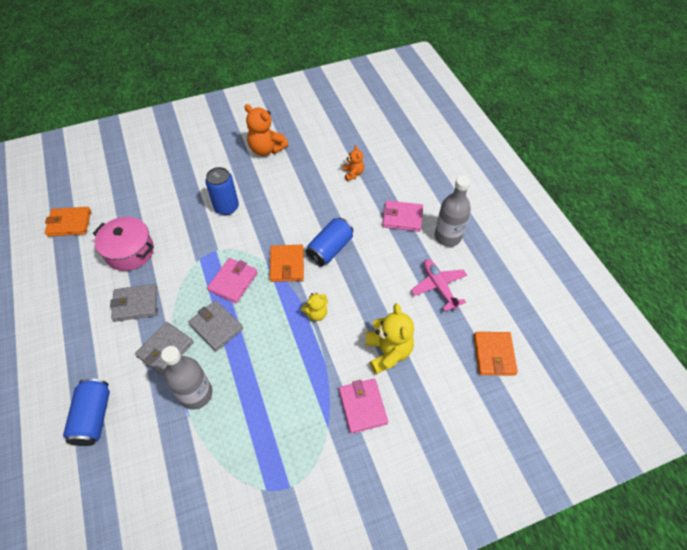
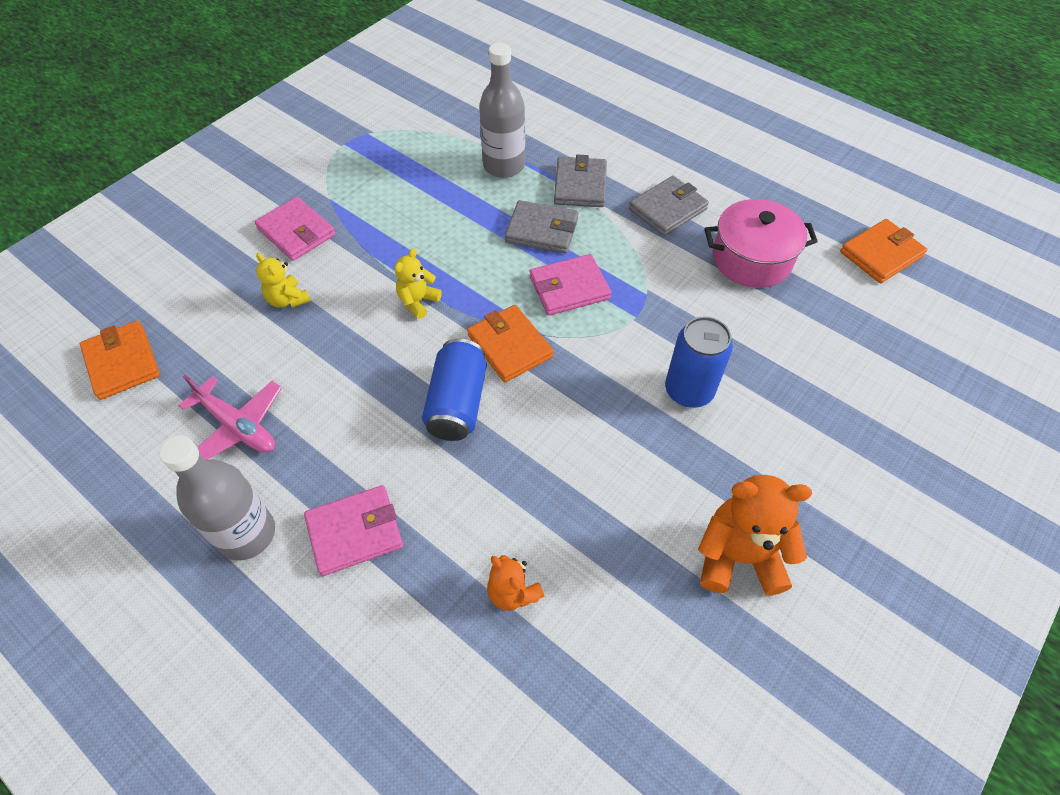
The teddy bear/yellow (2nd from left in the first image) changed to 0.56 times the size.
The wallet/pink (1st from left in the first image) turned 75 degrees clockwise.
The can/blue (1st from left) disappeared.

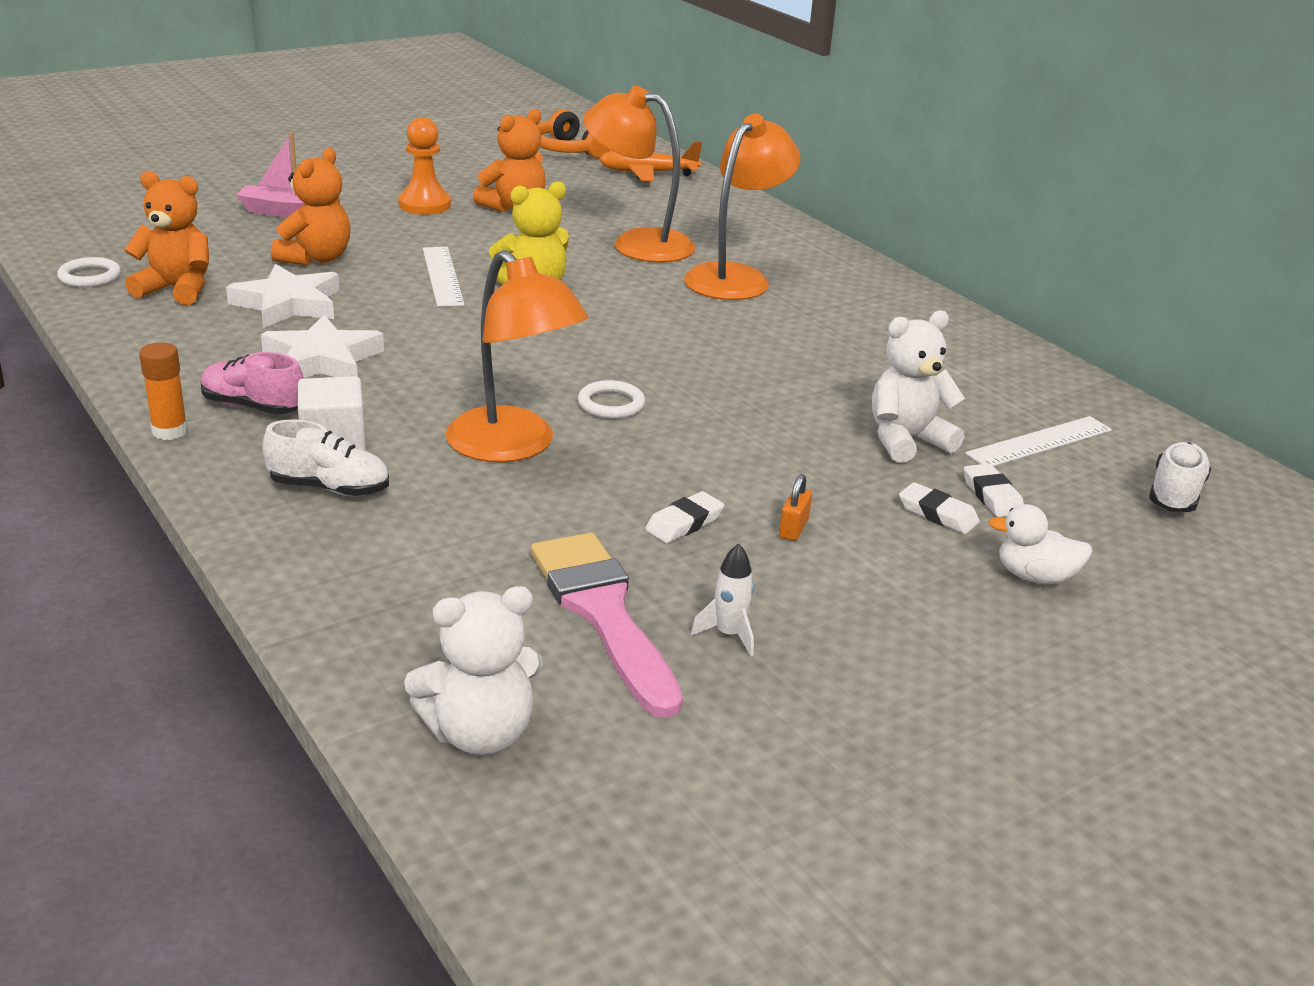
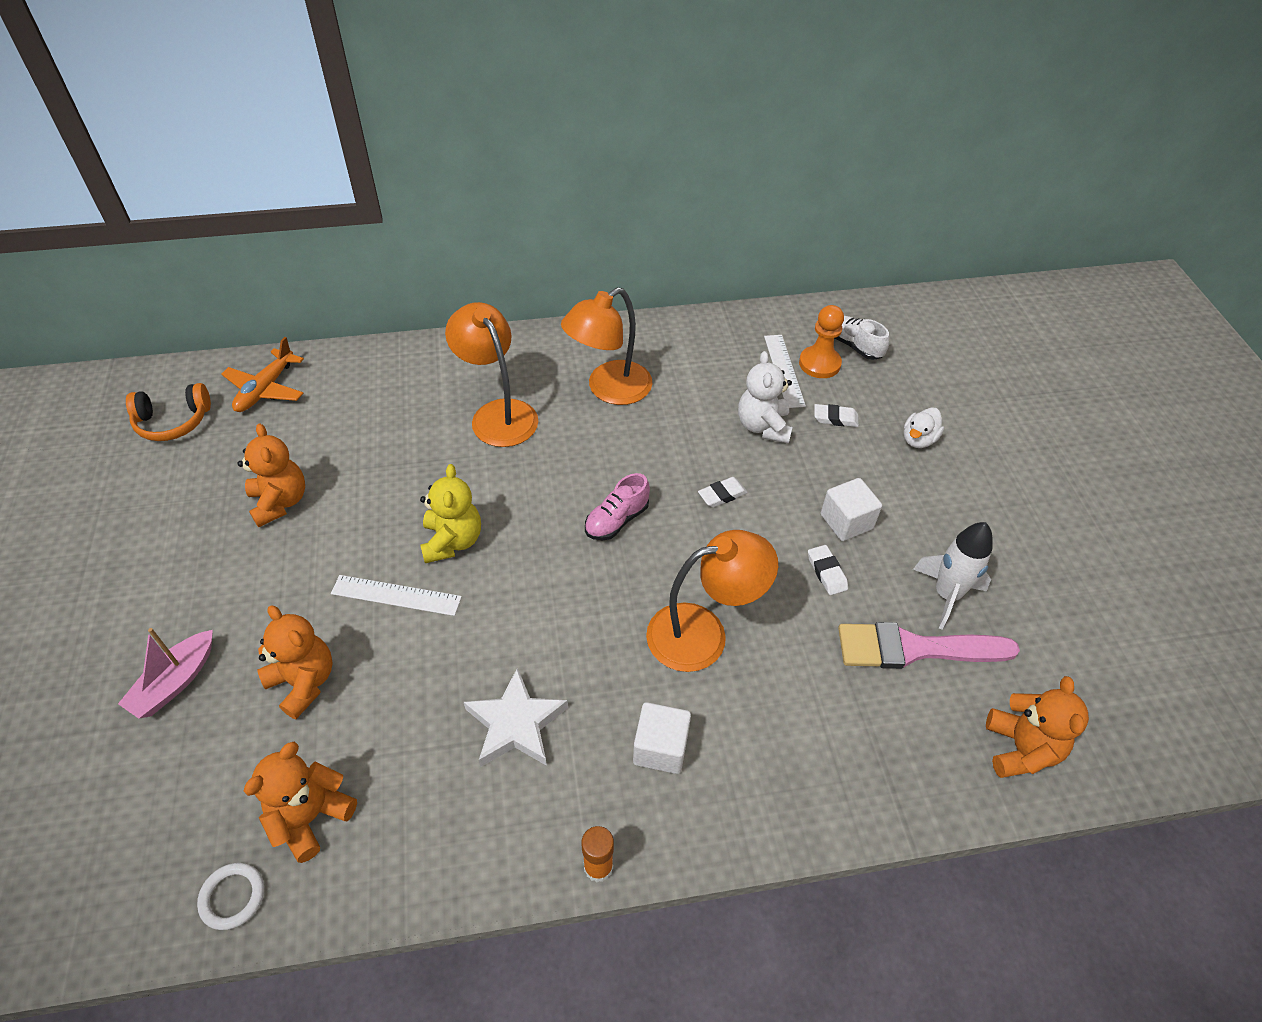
The lamp/orange (2nd from left) moved.
The shoe/pink moved.
The eraser/white (2nd from left in the first image) moved.
The pawn/orange moved.
The padlock/orange was replaced by the cube/white (2nd from left).
The rocket/white changed to 1.86 times the size.
The teddy bear/white (1st from left) became the teddy bear/orange (4th from left).
The star/white (1st from left) disappeared.
The shoe/white (1st from left) disappeared.
The ring/white (2nd from left) disappeared.

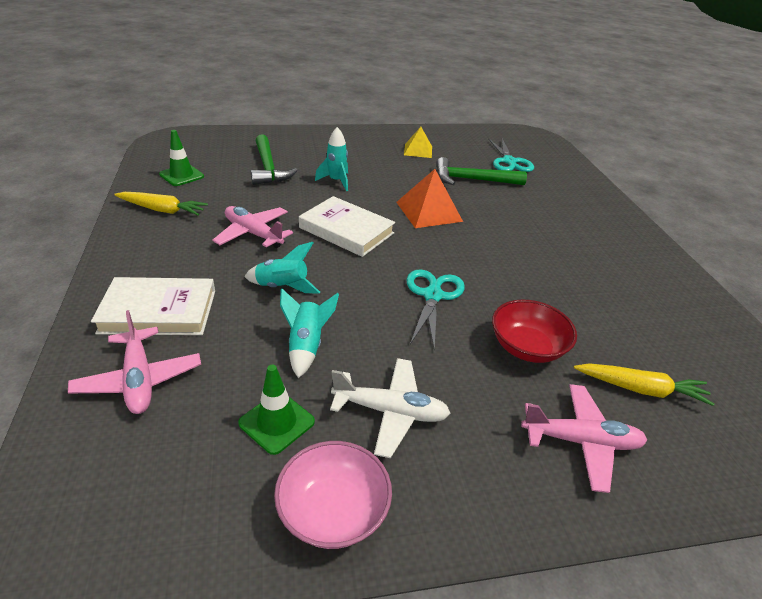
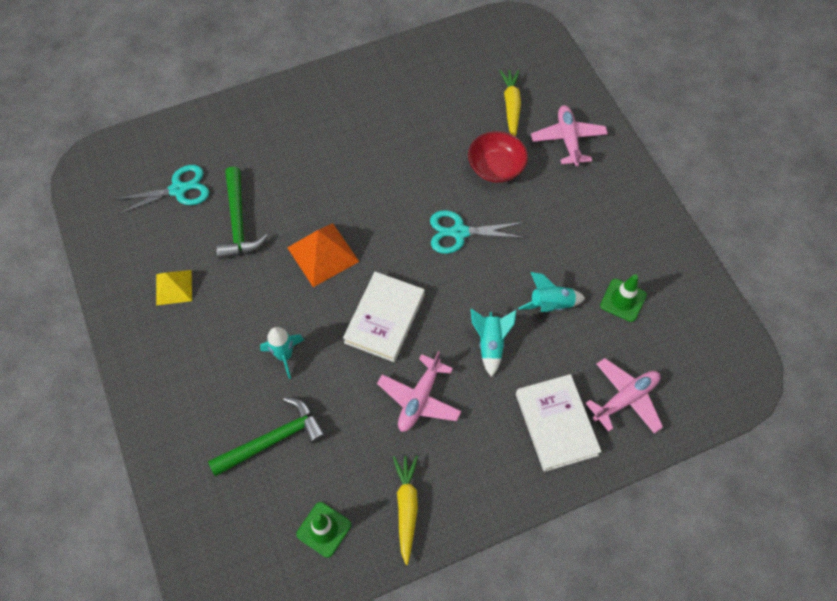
The bowl/pink disappeared.
The plane/white disappeared.

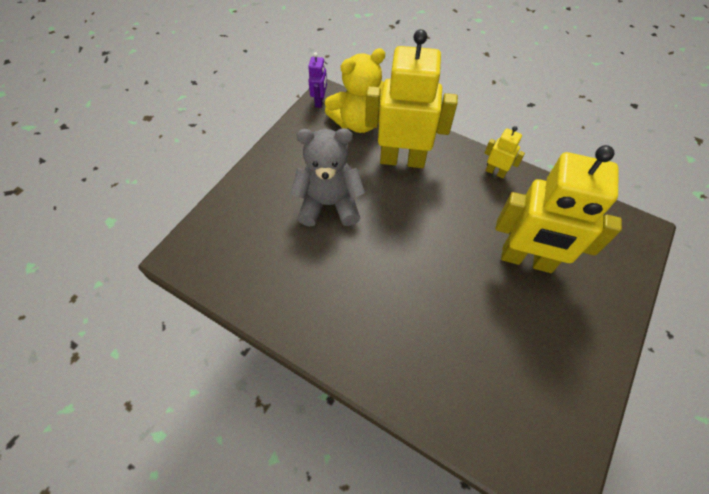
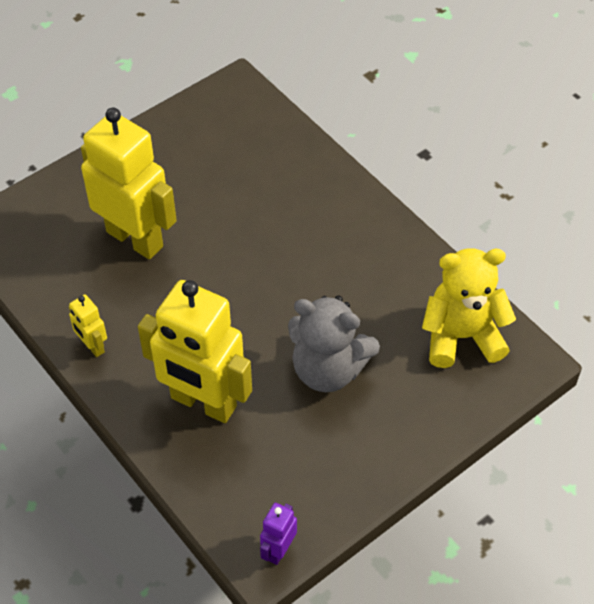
The teddy bear/yellow moved.

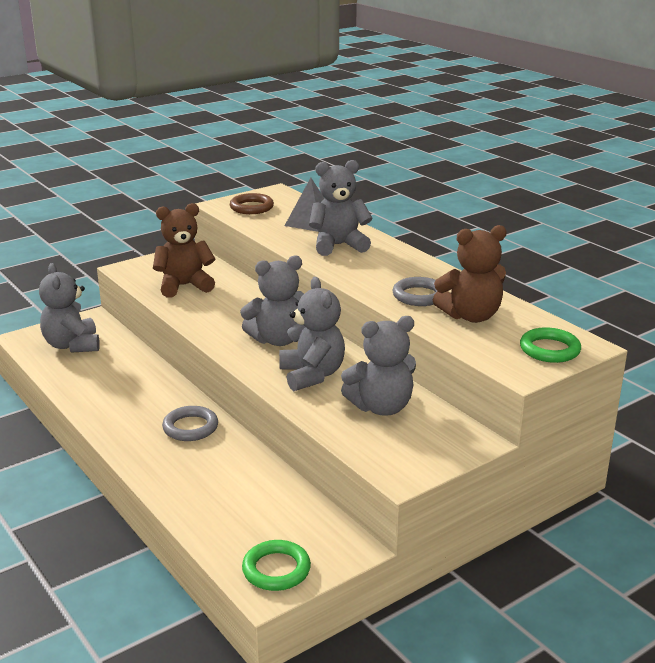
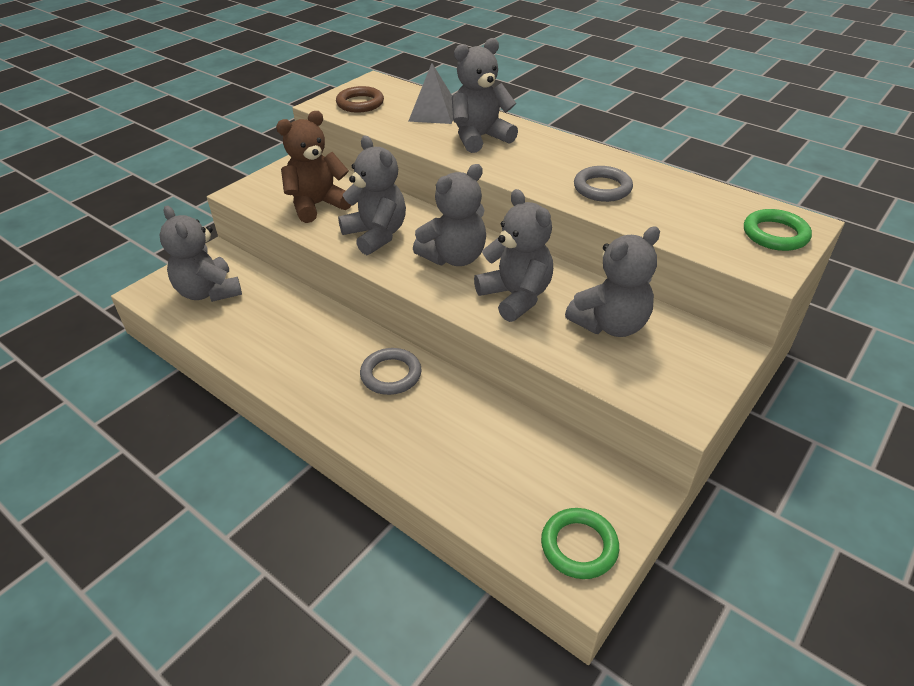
The teddy bear/grey (2nd from left) appeared.
The teddy bear/brown (2nd from left) disappeared.

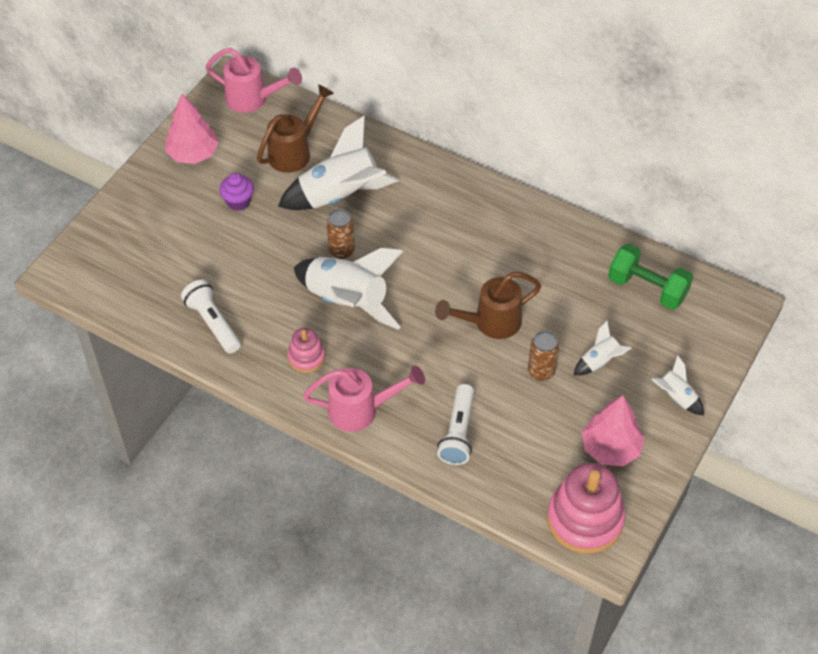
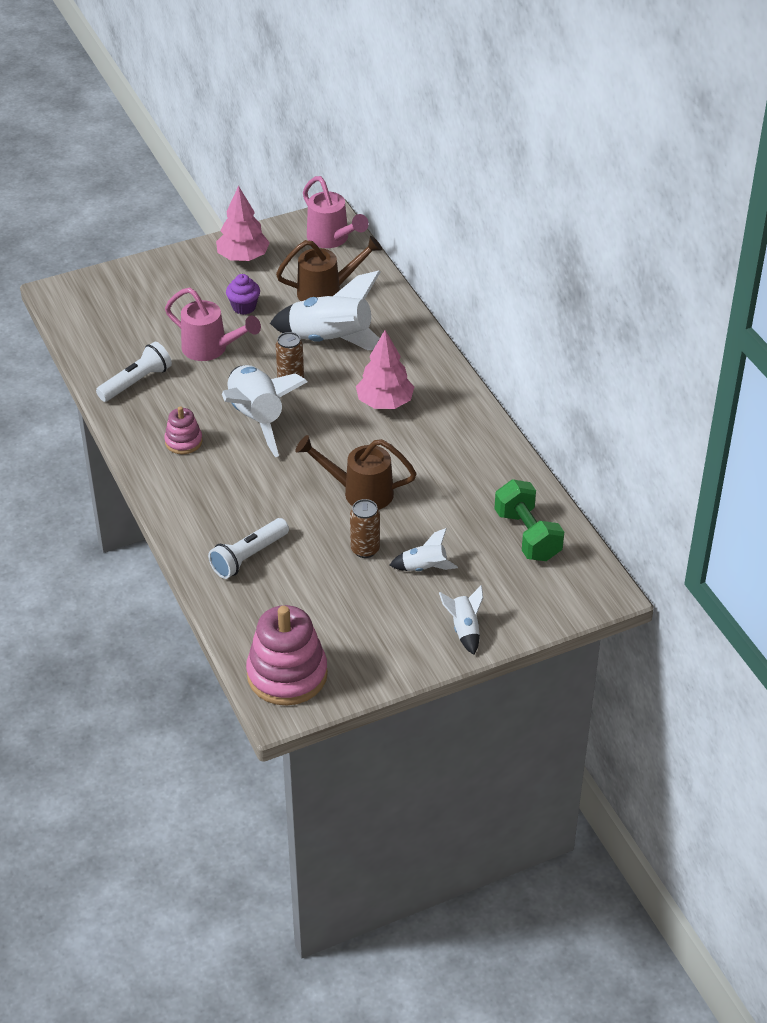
The flashlight/white (1st from left) turned 45 degrees clockwise.
The watering can/pink (2nd from left in the first image) moved.
The tree/pink (2nd from left) moved.

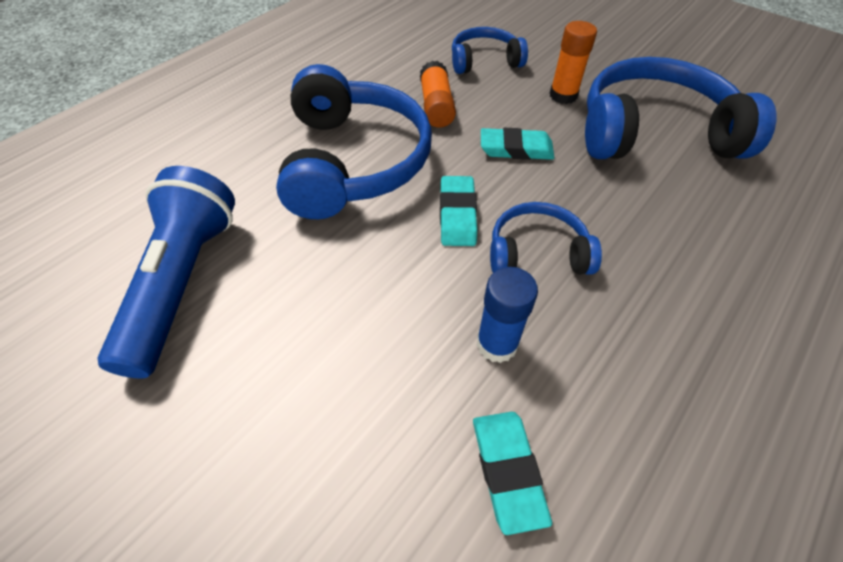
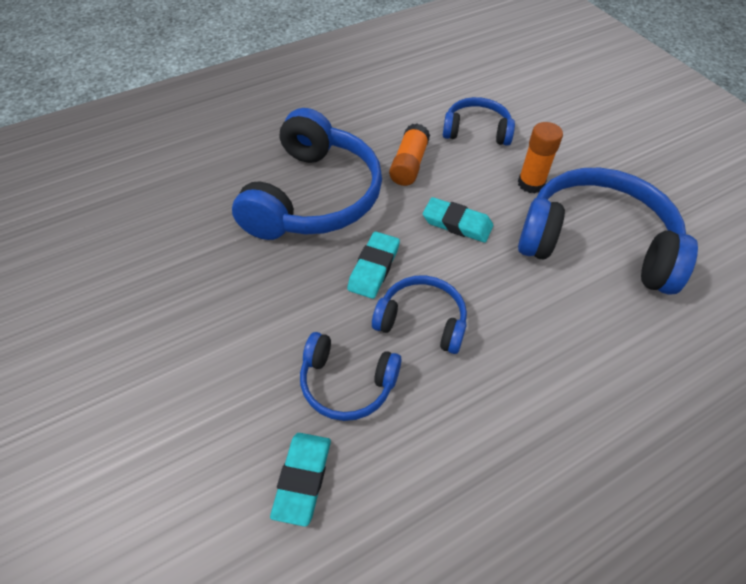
The glue stick/blue was replaced by the headphones/blue (2nd from left).
The flashlight/blue disappeared.

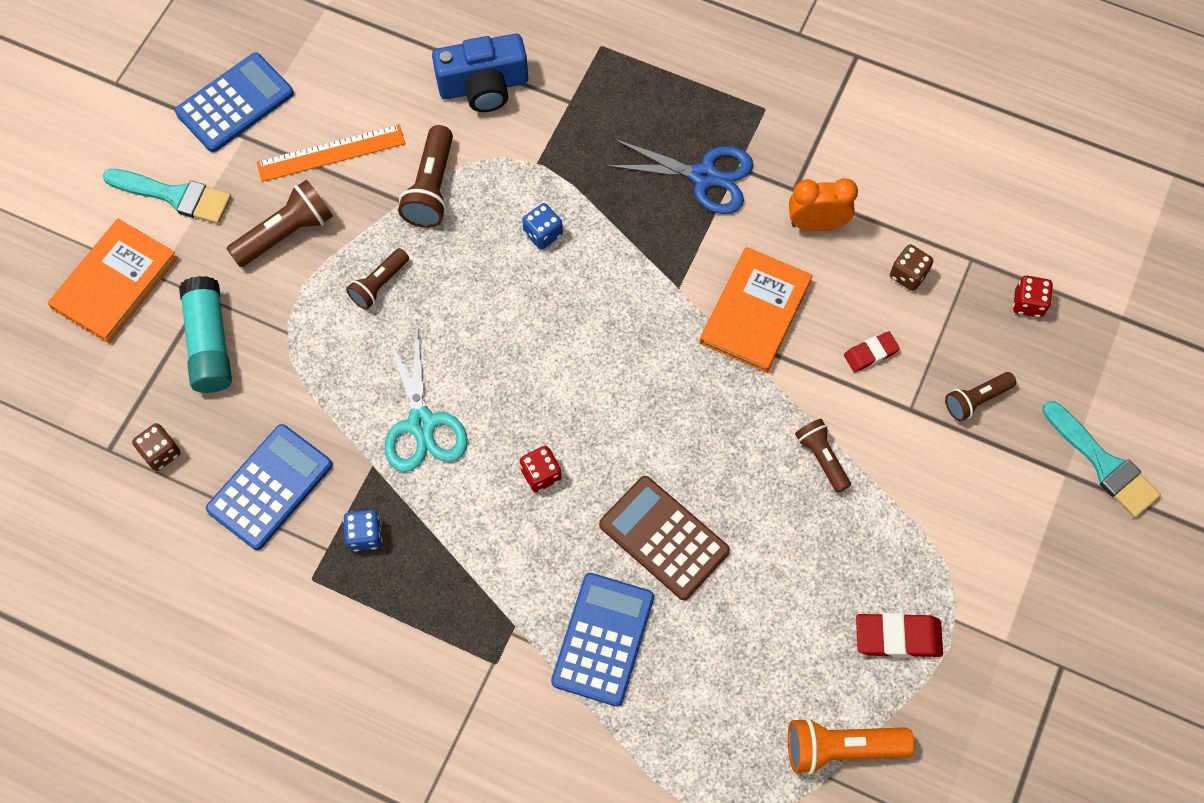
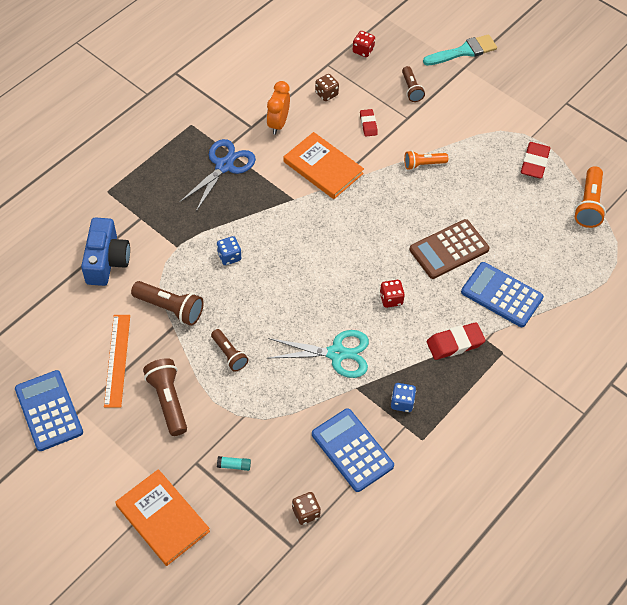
The glue stick/turquoise changed to 0.41 times the size.
The flashlight/brown (4th from left) became the flashlight/orange (1st from left).
The eraser/red (2nd from left) appeared.
The brush/turquoise (1st from left) disappeared.

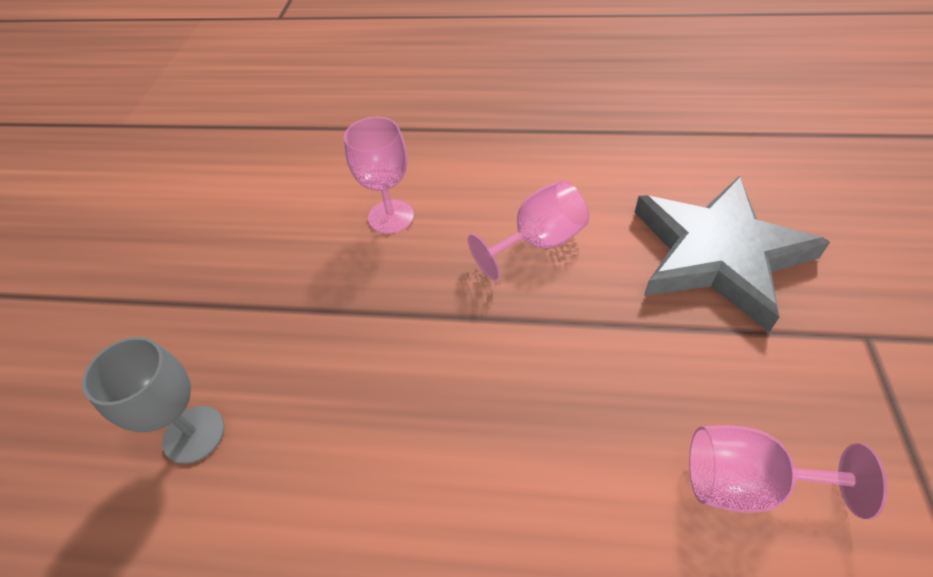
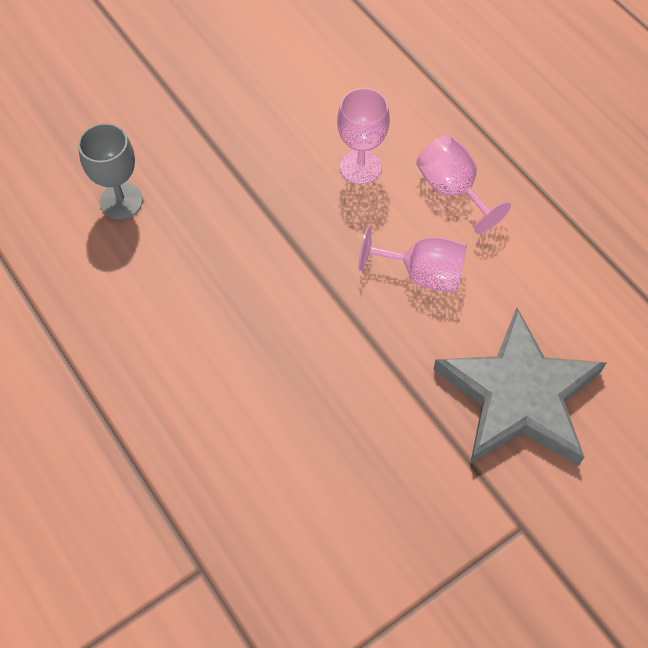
The goblet/pink (3rd from left) moved.

